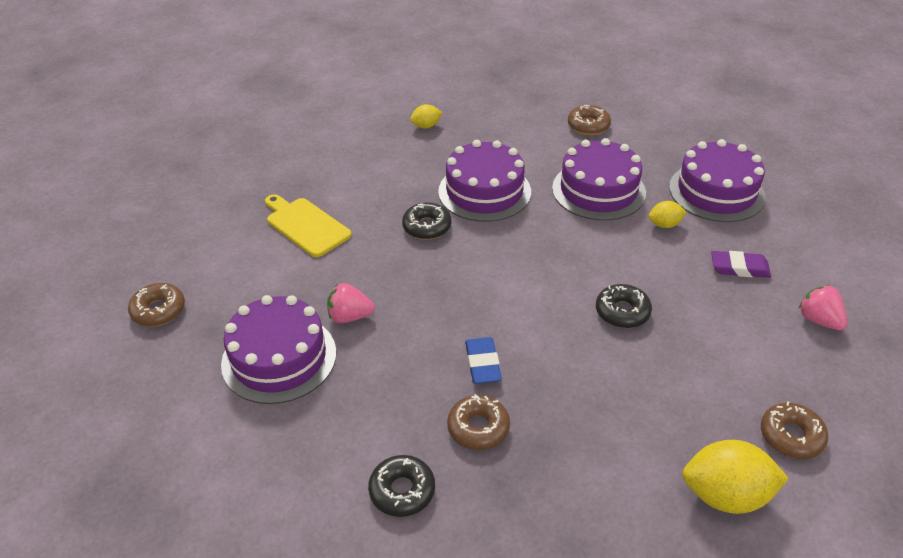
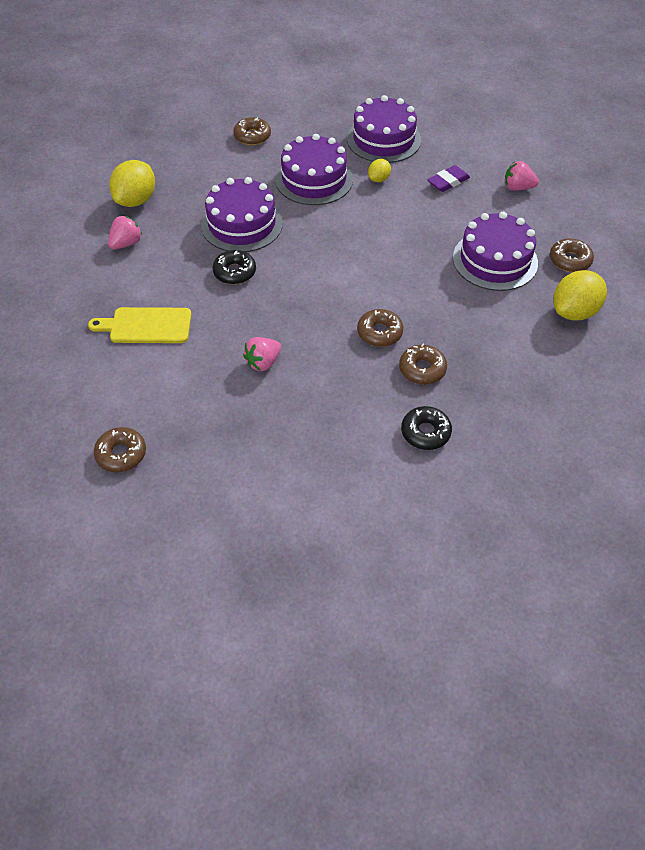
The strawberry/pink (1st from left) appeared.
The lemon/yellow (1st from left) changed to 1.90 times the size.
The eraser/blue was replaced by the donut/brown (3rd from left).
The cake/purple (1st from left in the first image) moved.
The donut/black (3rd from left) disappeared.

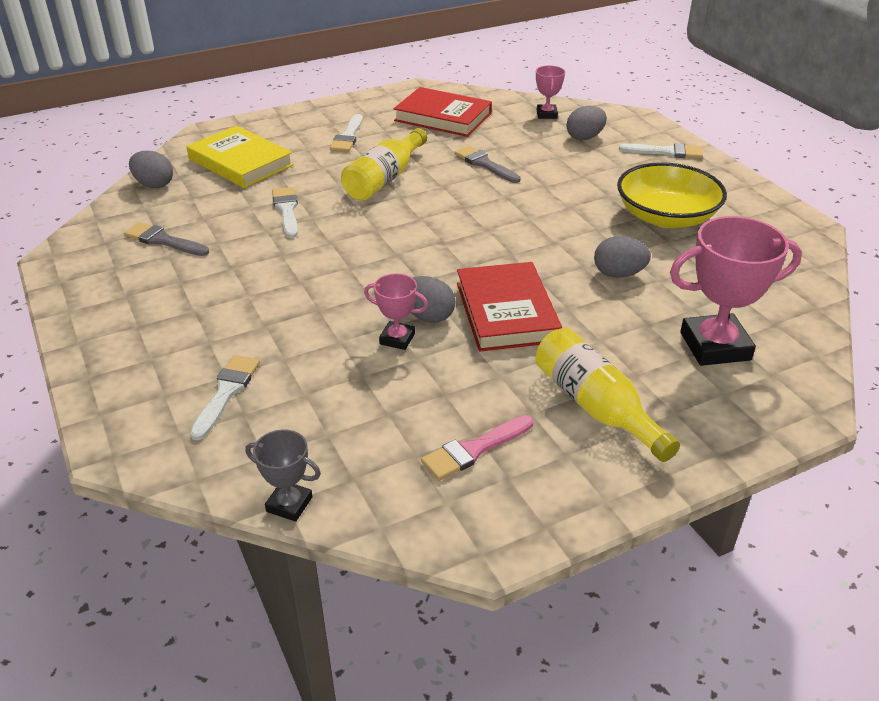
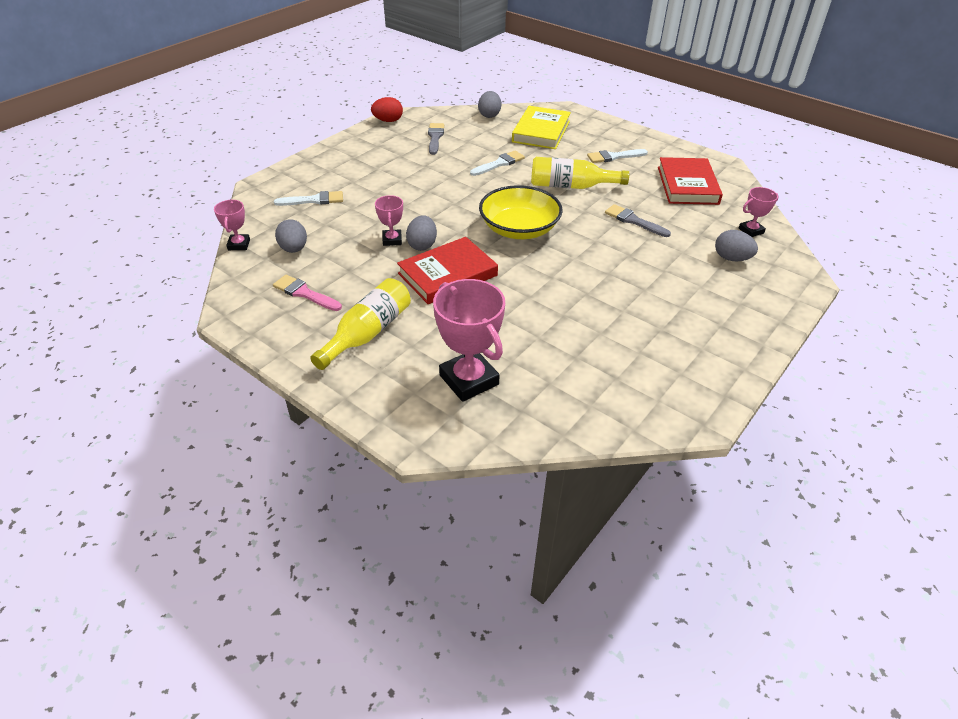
The trophy/grey became the trophy/pink (1st from left).
The egg/grey (4th from left in the first image) moved.
The egg/red appeared.
The bowl/yellow moved.
The brush/grey (2nd from left) turned 75 degrees counterclockwise.
The brush/white (4th from left) disappeared.

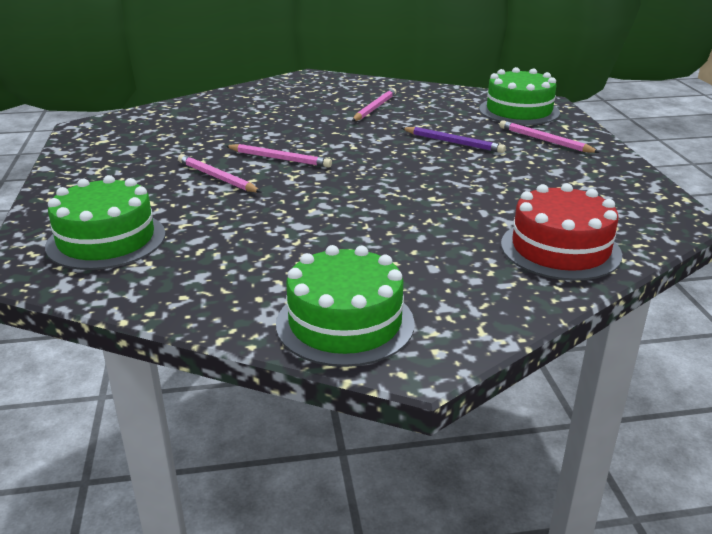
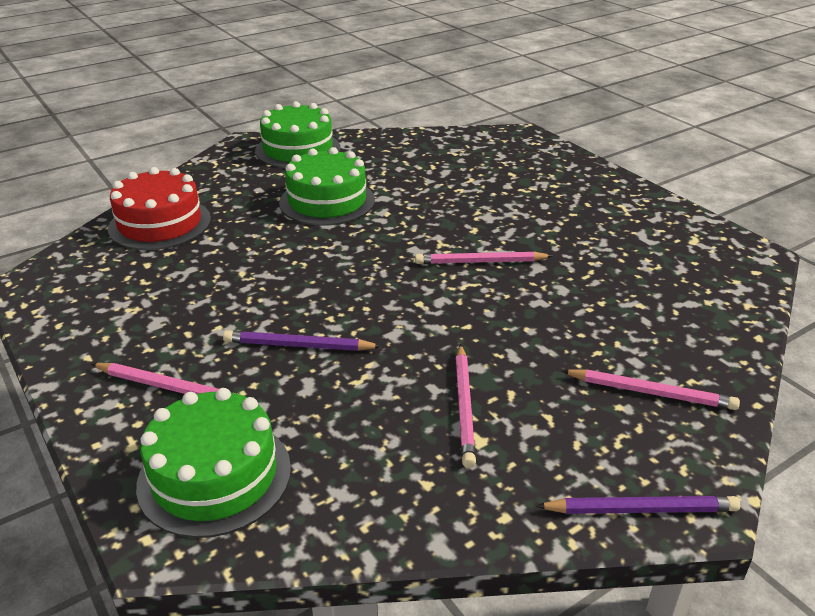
The cake/green (1st from left in the first image) moved.
The pencil/purple (2nd from left) appeared.
The pencil/pink (1st from left in the first image) moved.

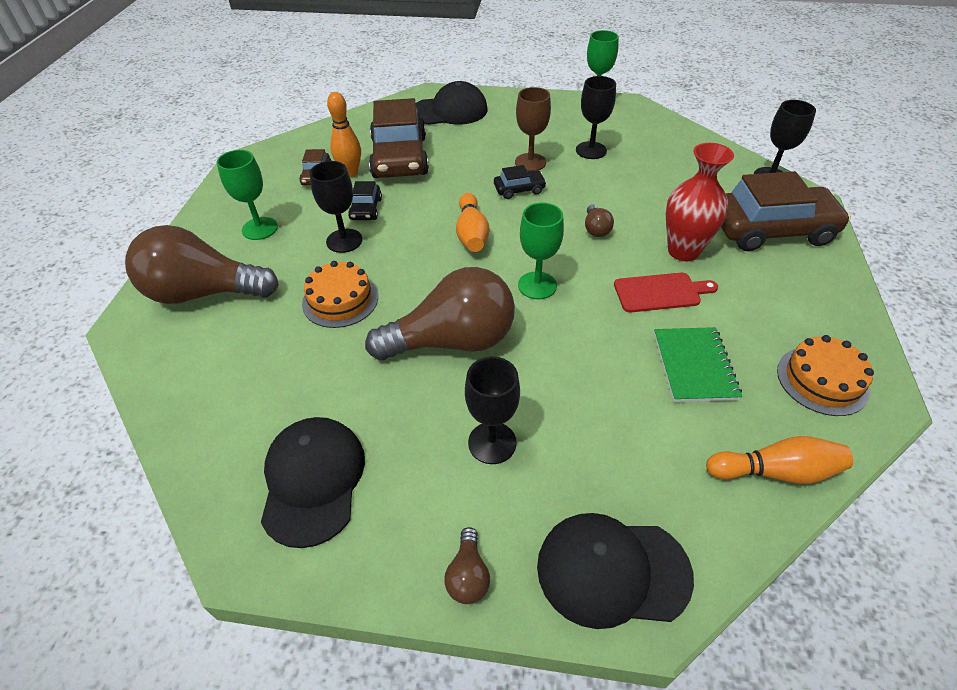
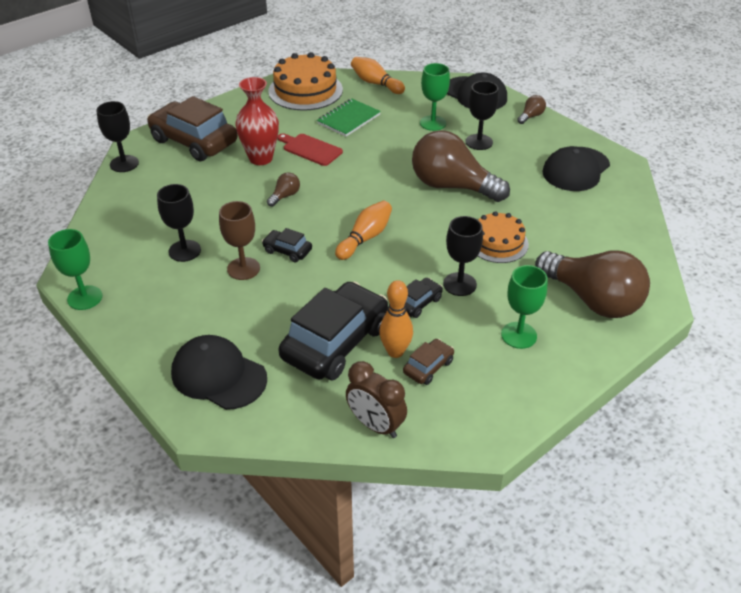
The cake/orange (2nd from left in the first image) changed to 1.55 times the size.
The car/brown (2nd from left) became the car/black (2nd from left).
The clock/brown appeared.
The goblet/green (2nd from left) moved.

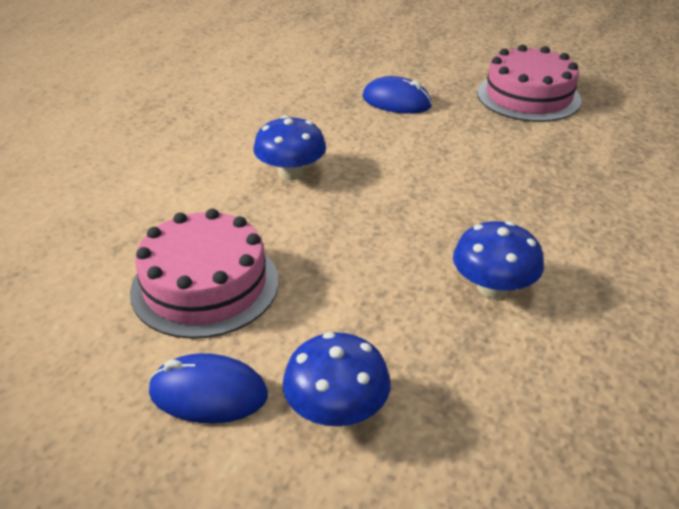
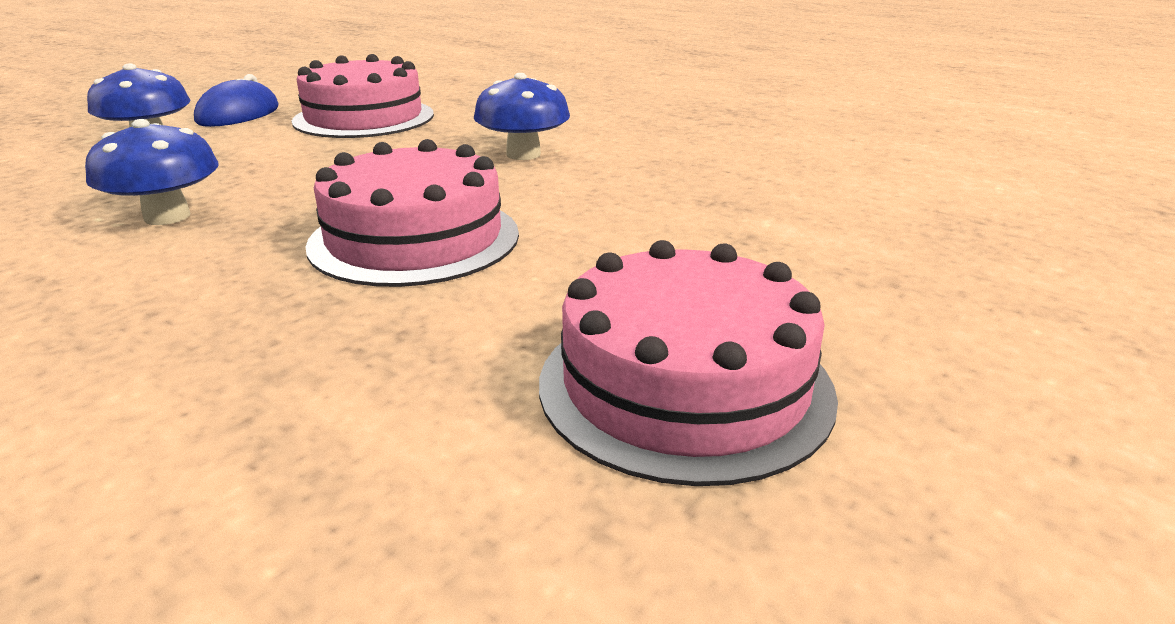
The cake/pink (2nd from left) appeared.
The mouse/blue (2nd from left) disappeared.

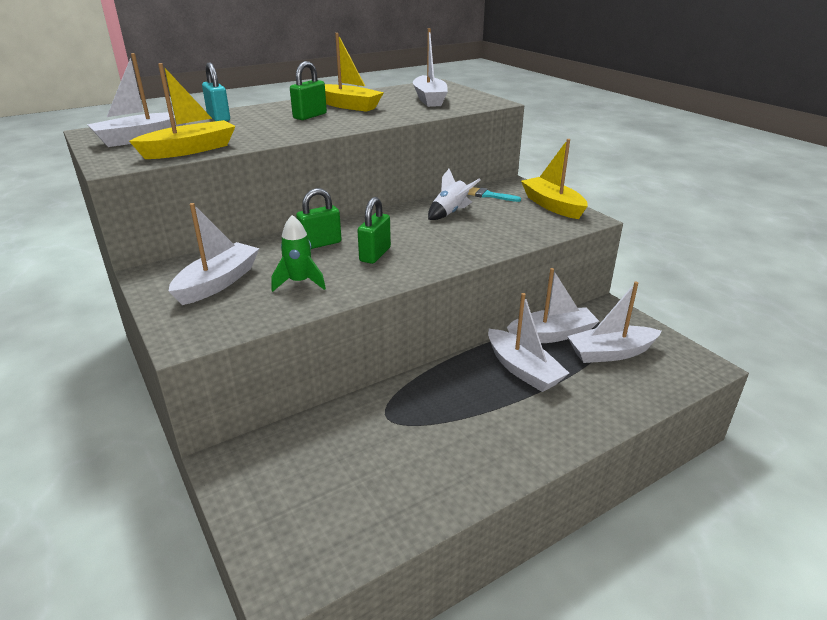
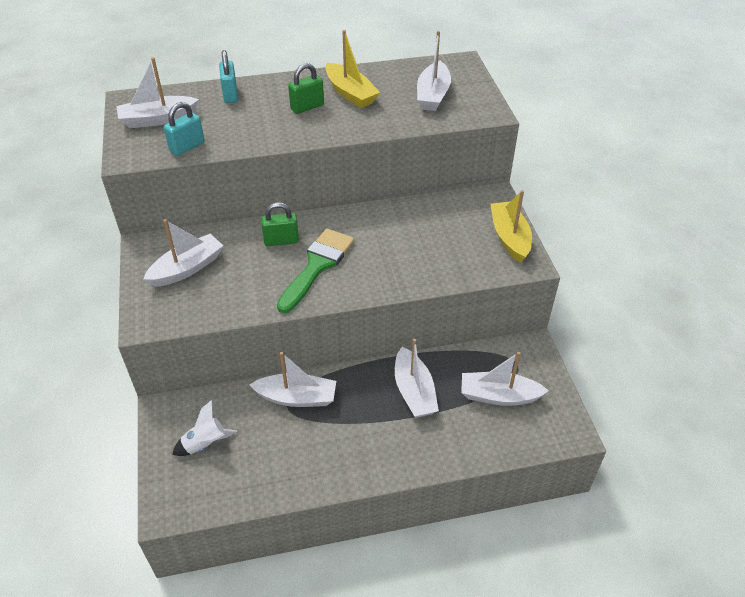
The boat/yellow (1st from left) was replaced by the padlock/turquoise (1st from left).
The rocket/white moved.
The boat/white (5th from left in the first image) moved.
The padlock/green (3rd from left) was replaced by the brush/green.
The rocket/green disappeared.
The brush/turquoise disappeared.

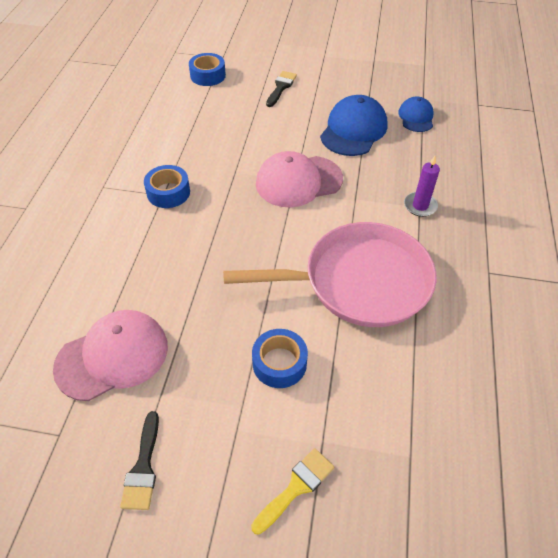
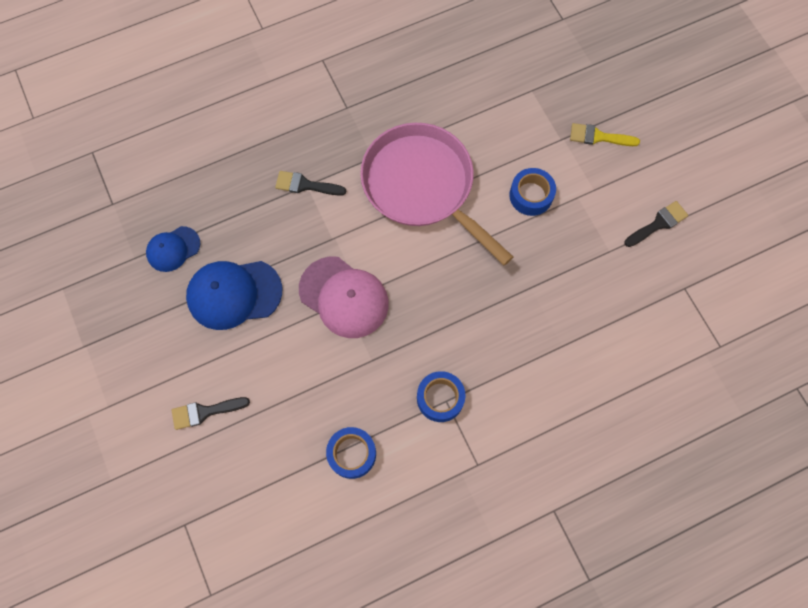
The candle/purple was replaced by the brush/black (2nd from left).
The tape/blue (2nd from left in the first image) moved.
The cap/pink (1st from left) disappeared.

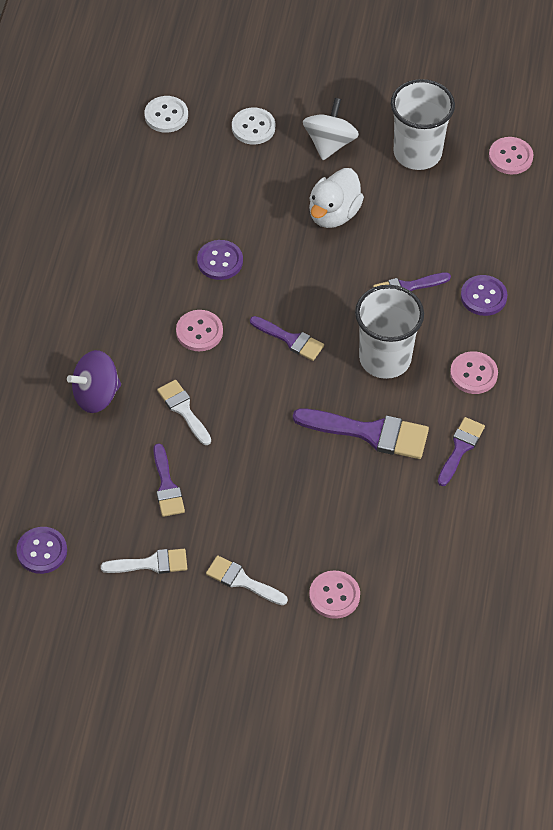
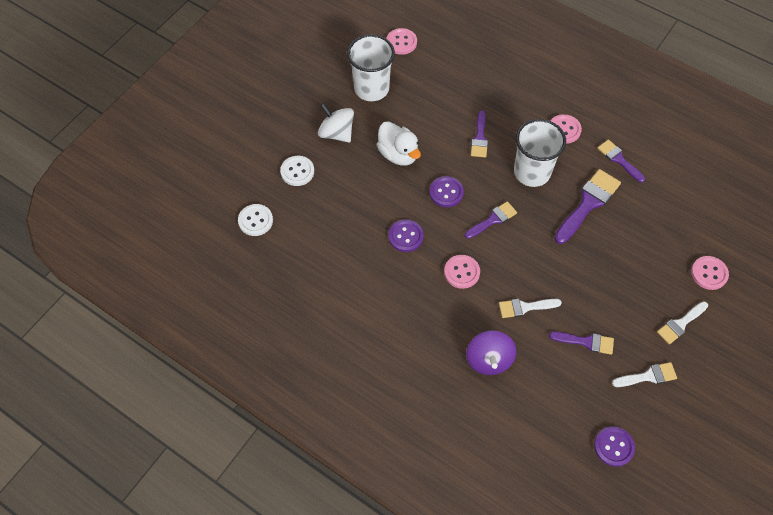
The button/purple (3rd from left in the first image) moved.
The brush/white (1st from left in the first image) turned 60 degrees clockwise.

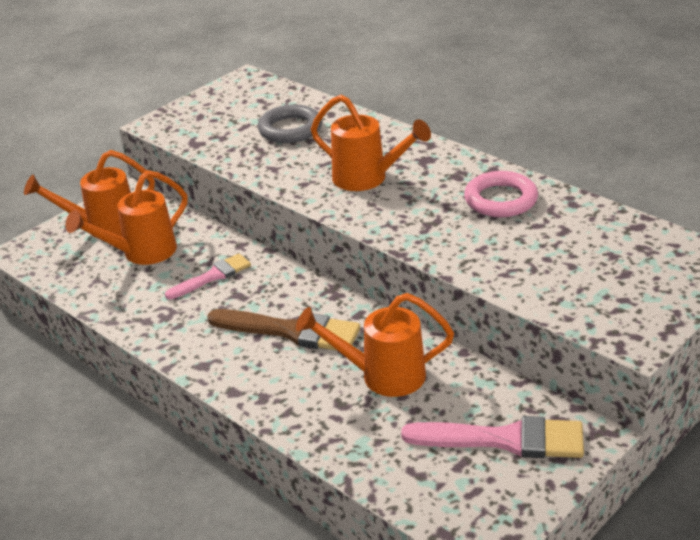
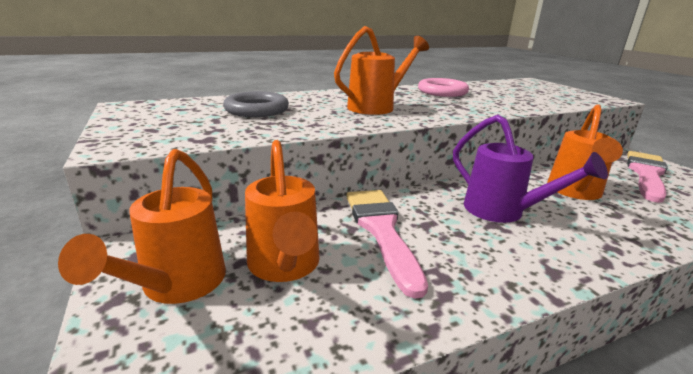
The brush/pink (1st from left) changed to 1.59 times the size.
The brush/brown was replaced by the watering can/purple.

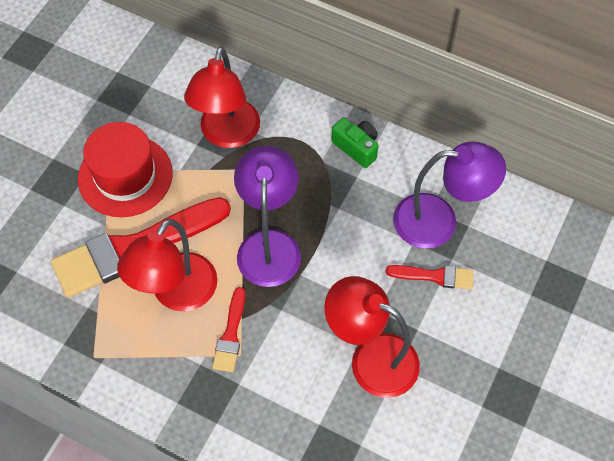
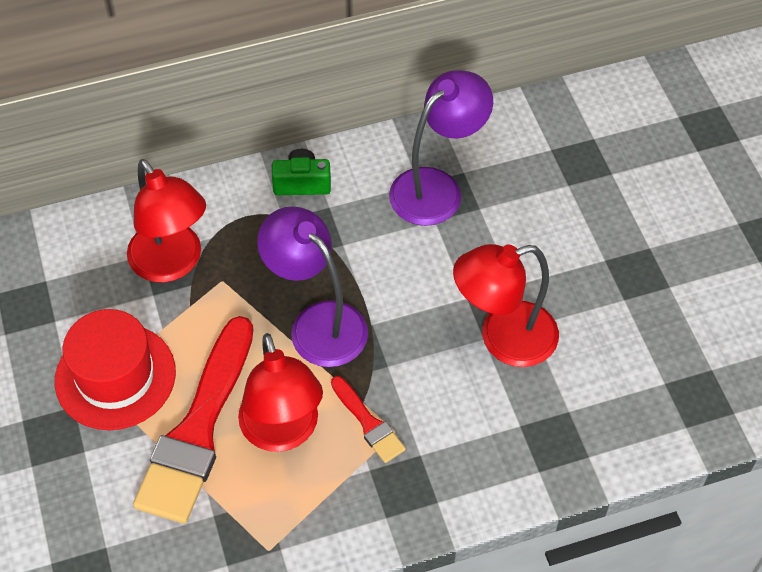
The brush/red (3rd from left) disappeared.

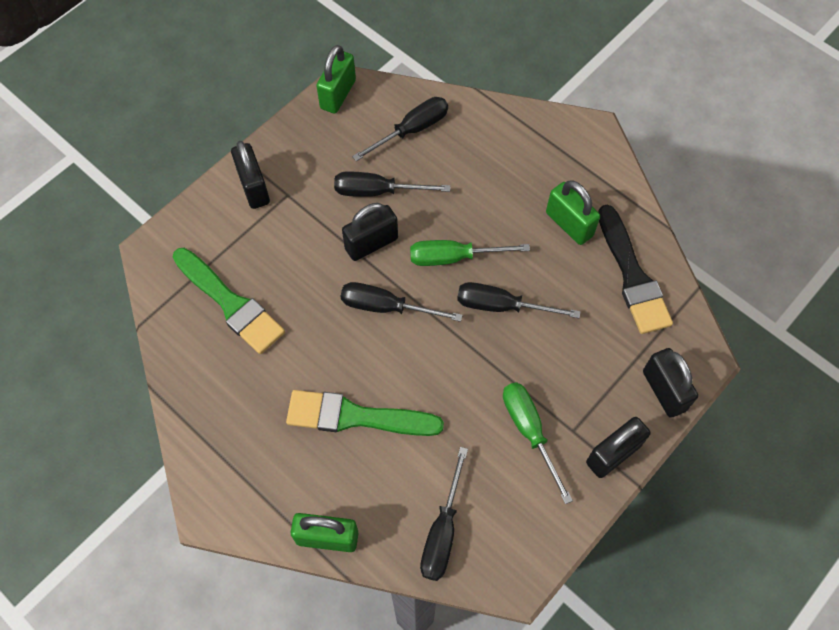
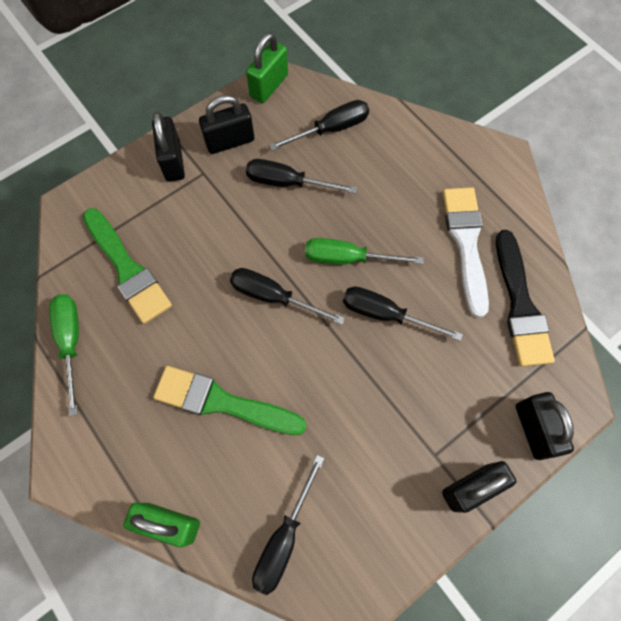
The screwdriver/green (2nd from left in the first image) moved.
The padlock/black (2nd from left) moved.
The padlock/green (3rd from left) was replaced by the brush/white.

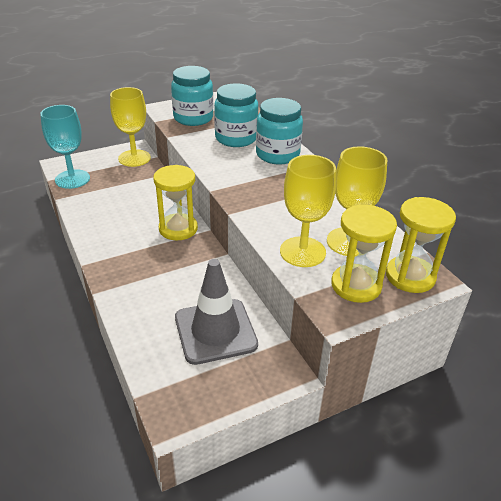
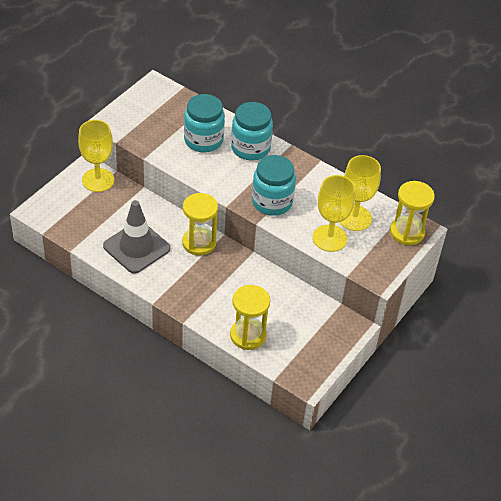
The traffic cone/grey moved.
The hourglass/yellow (2nd from left) moved.
The jar/turquoise (1st from left in the first image) moved.
The goblet/turquoise disappeared.

